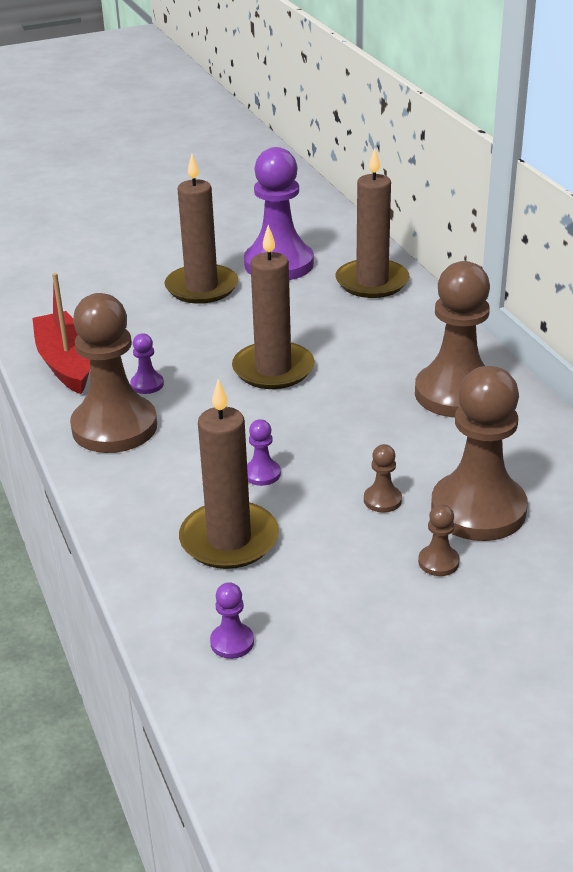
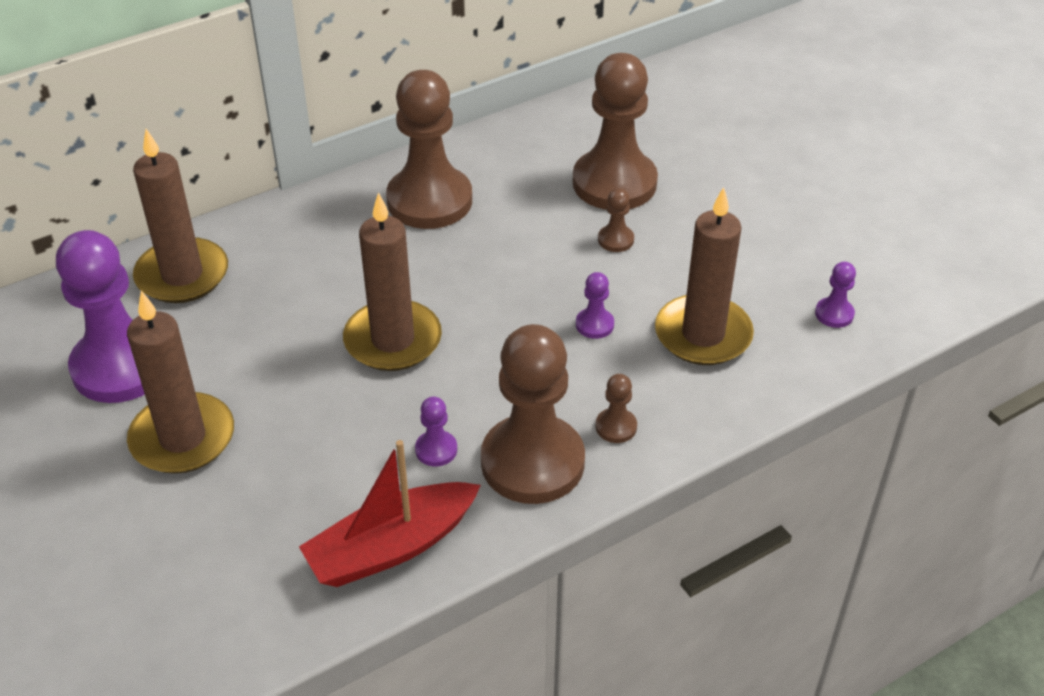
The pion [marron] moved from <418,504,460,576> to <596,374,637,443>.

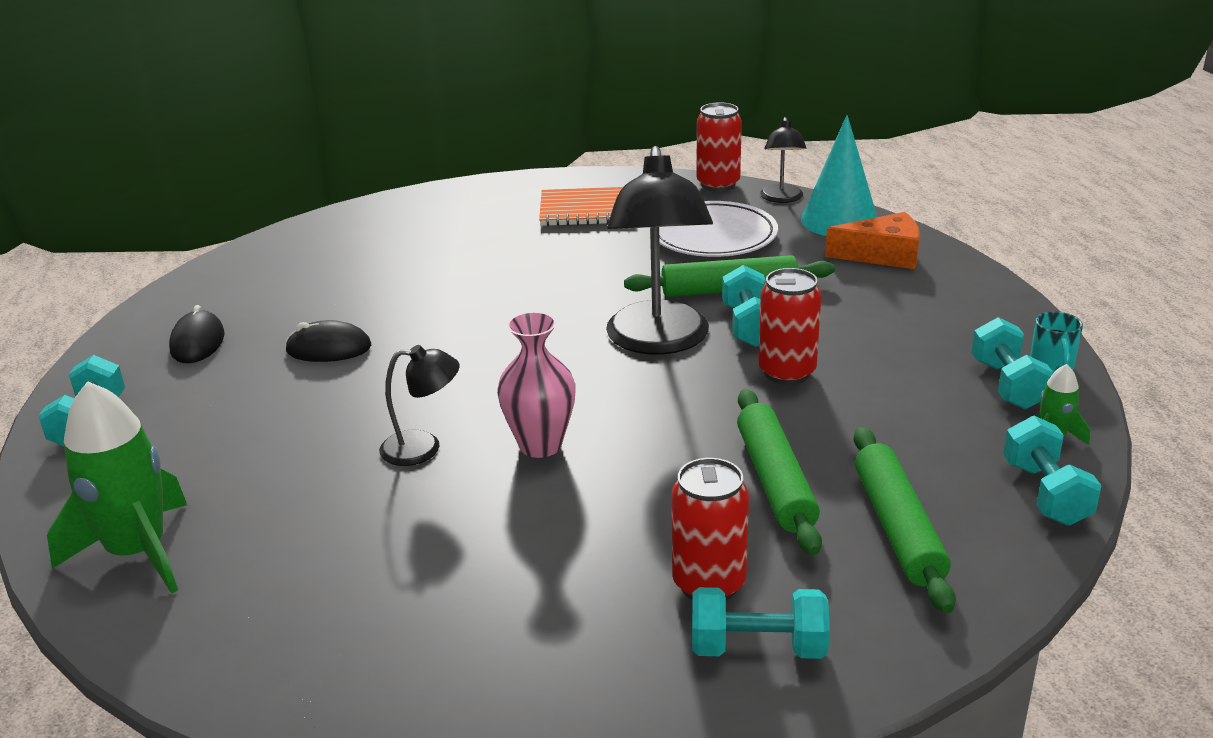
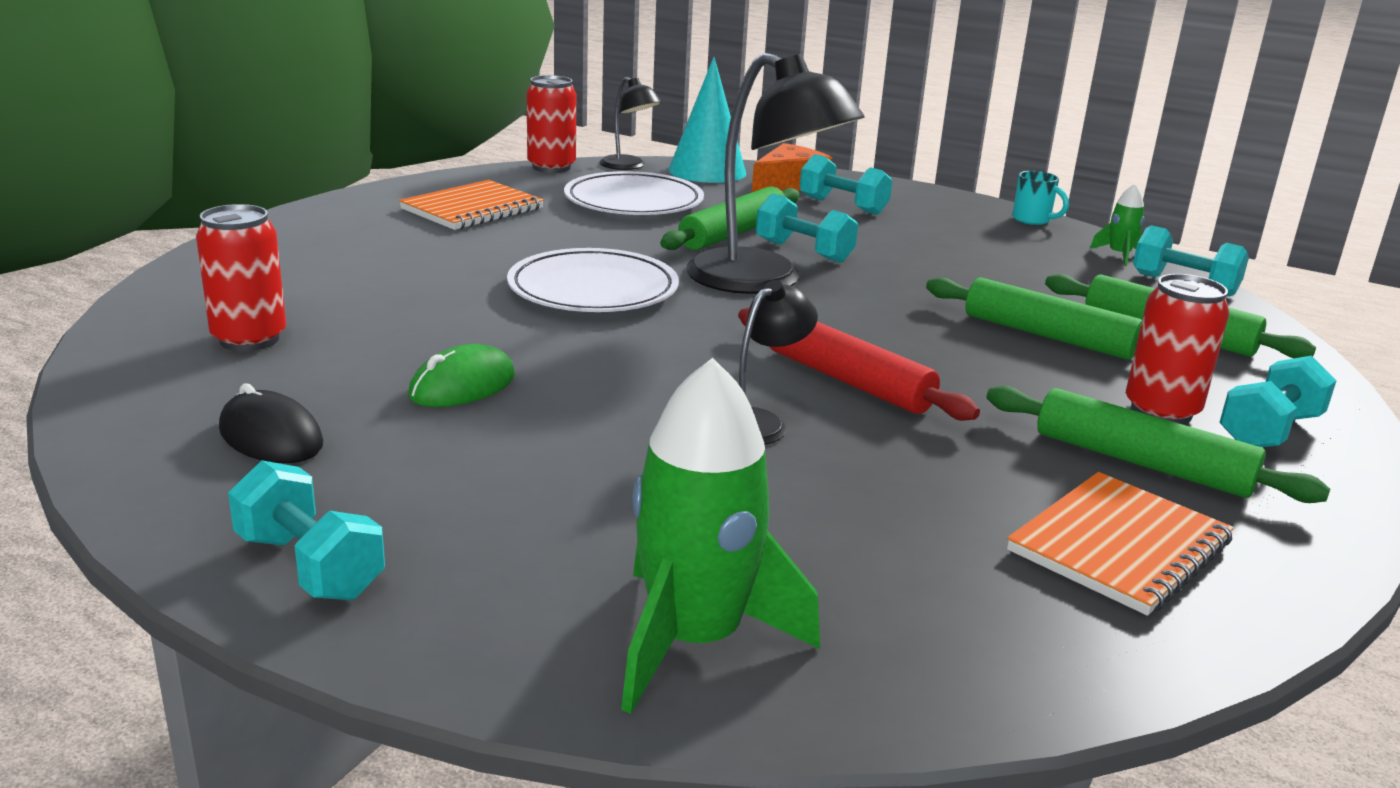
The souris [noir] at <285,320,371,362> became the souris [vert] at <408,344,515,407>.
The vase [rose] at <497,311,576,458> was replaced by the rouleau à pâtisserie [rouge] at <738,307,980,421>.
The canette [rouge] moved from <758,268,821,385> to <196,204,286,351>.
The haltère [turquoise] moved from <971,317,1054,409> to <799,154,892,215>.
The assiette [blanc] at <507,248,679,312> appeared.
The rouleau à pâtisserie [vert] at <987,386,1330,503> appeared.
The carnet [orange] at <1007,472,1234,616> appeared.

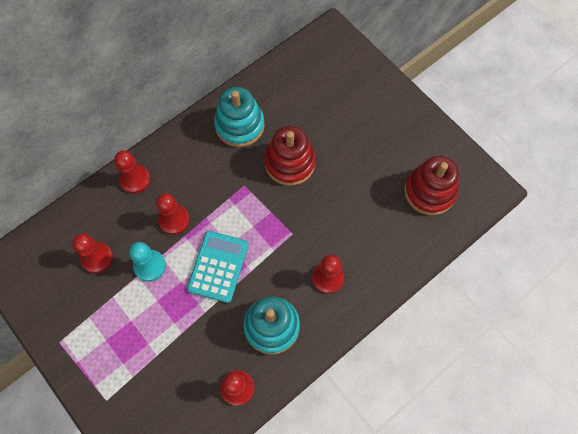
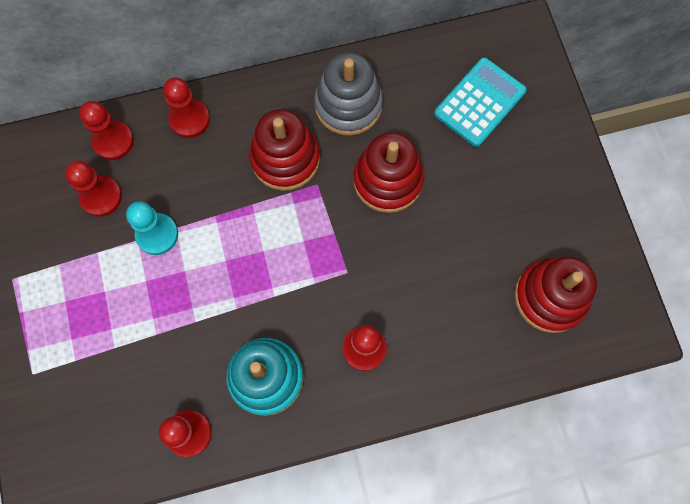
The pion [rouge] moved from <156,193,190,235> to <79,101,134,160>.
The calculatrice [turquoise] moved from <187,231,249,303> to <434,58,527,147>.
The jouet à empiler [turquoise] at <214,87,265,147> became the jouet à empiler [gris] at <314,52,383,136>.
The jouet à empiler [rouge] at <249,109,320,191> appeared.

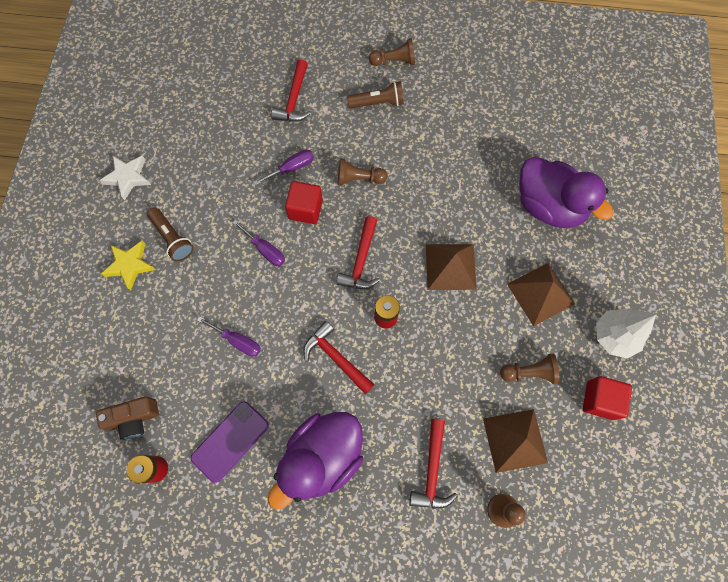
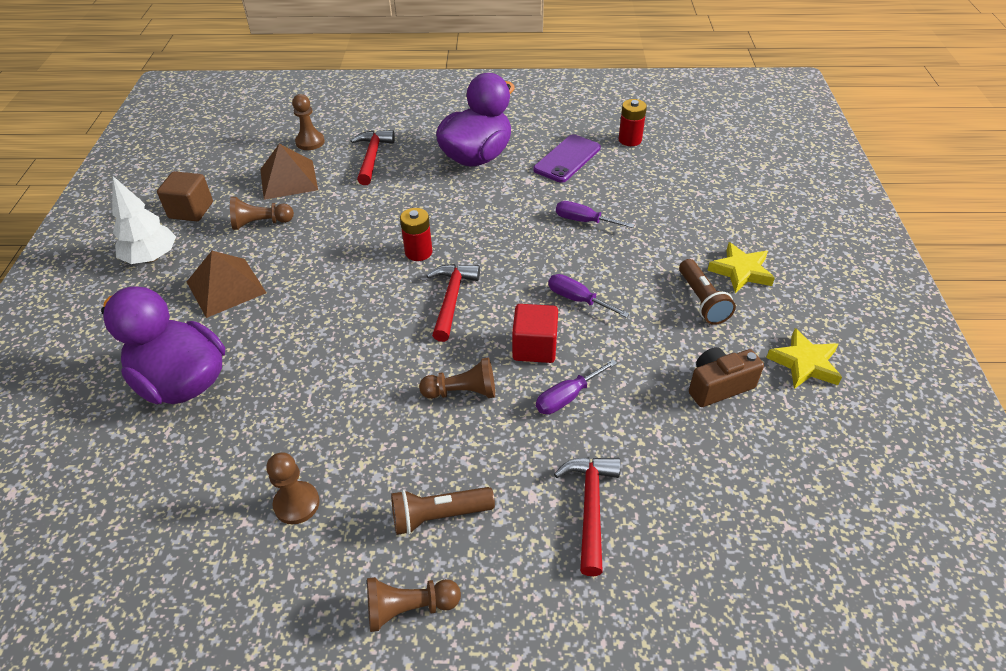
The appareil photo [marron] moved from <96,396,159,440> to <689,347,764,407>.
The étoile [blanc] at <99,155,151,200> became the étoile [jaune] at <766,328,842,389>.
The lampe de poche [marron] at <147,208,194,262> turned 150 degrees counterclockwise.
The marteau [rouge] at <303,321,374,394> disappeared.
The pyramide [marron] at <426,244,477,290> disappeared.
The cube [rouge] at <583,376,632,420> became the cube [marron] at <157,171,213,221>.
The pion [marron] at <266,452,320,524> appeared.

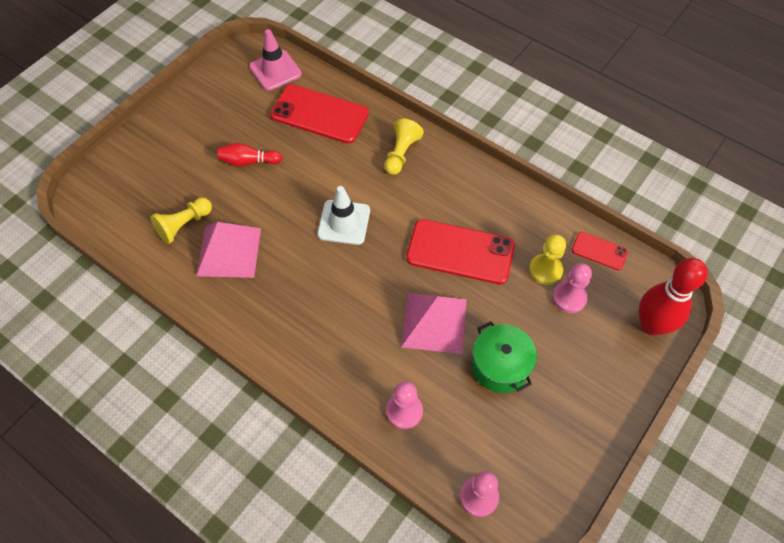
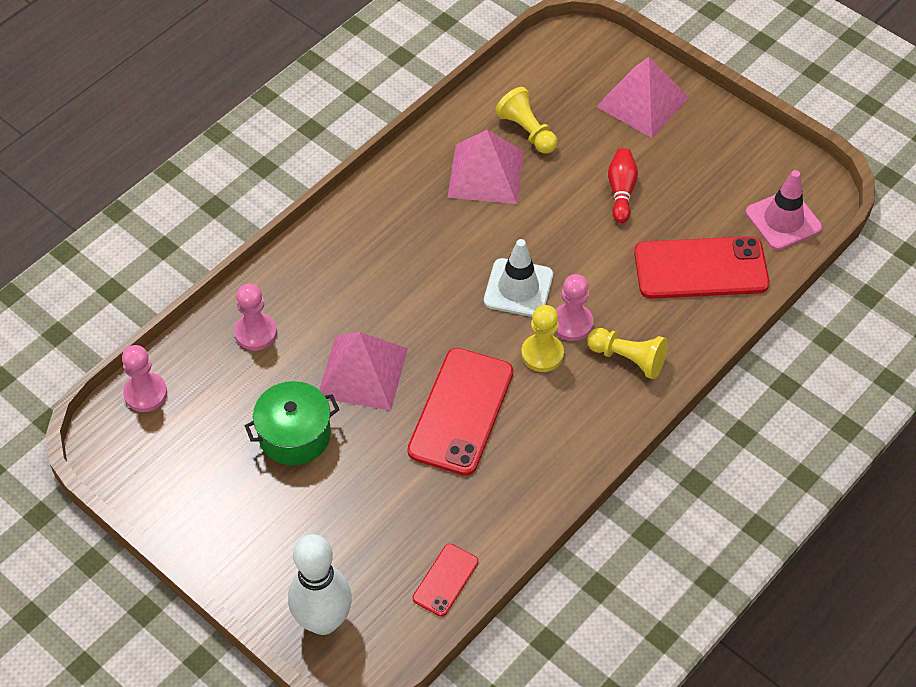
The téléphone [rouge] at <270,84,369,144> turned 60 degrees clockwise.
The pion [jaune] moved from <529,234,566,285> to <521,305,564,372>.
The pion [rose] moved from <553,263,592,313> to <555,274,593,341>.
The quille [rouge] at <639,258,708,336> became the quille [blanc] at <288,534,352,635>.
The pyramide [rose] at <596,57,689,138> appeared.

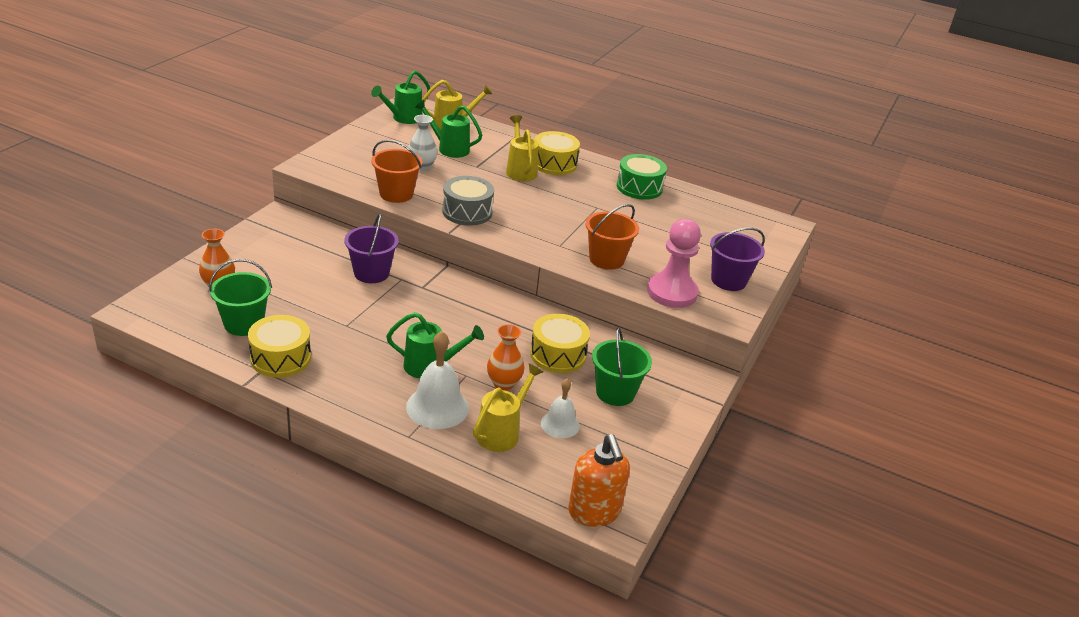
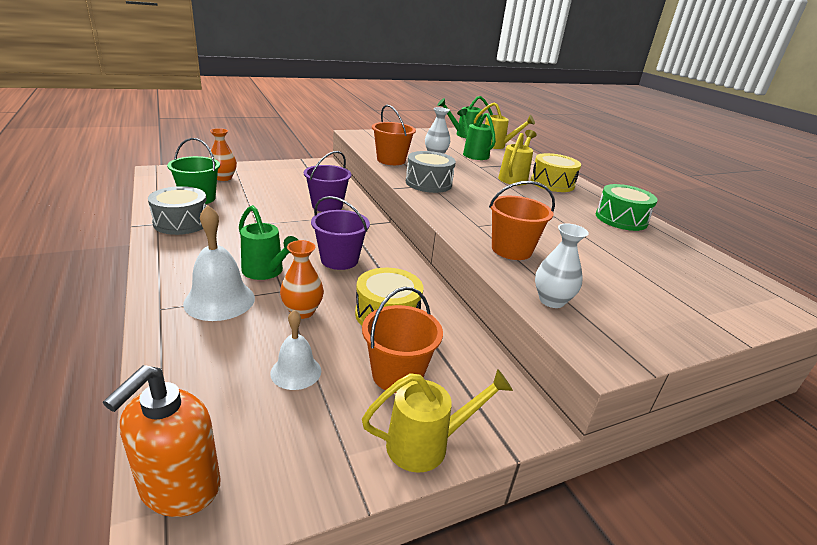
The tambour [jaune] at <248,315,311,378> became the tambour [gris] at <148,186,206,235>.
The arrosoir [jaune] moved from <473,363,543,452> to <362,369,513,473>.
The seau [vert] at <592,327,652,406> became the seau [orange] at <362,287,443,393>.
The pion [rose] at <647,219,701,308> was replaced by the vase [blanc] at <535,223,589,308>.
The seau [violet] moved from <710,227,765,291> to <311,196,370,270>.

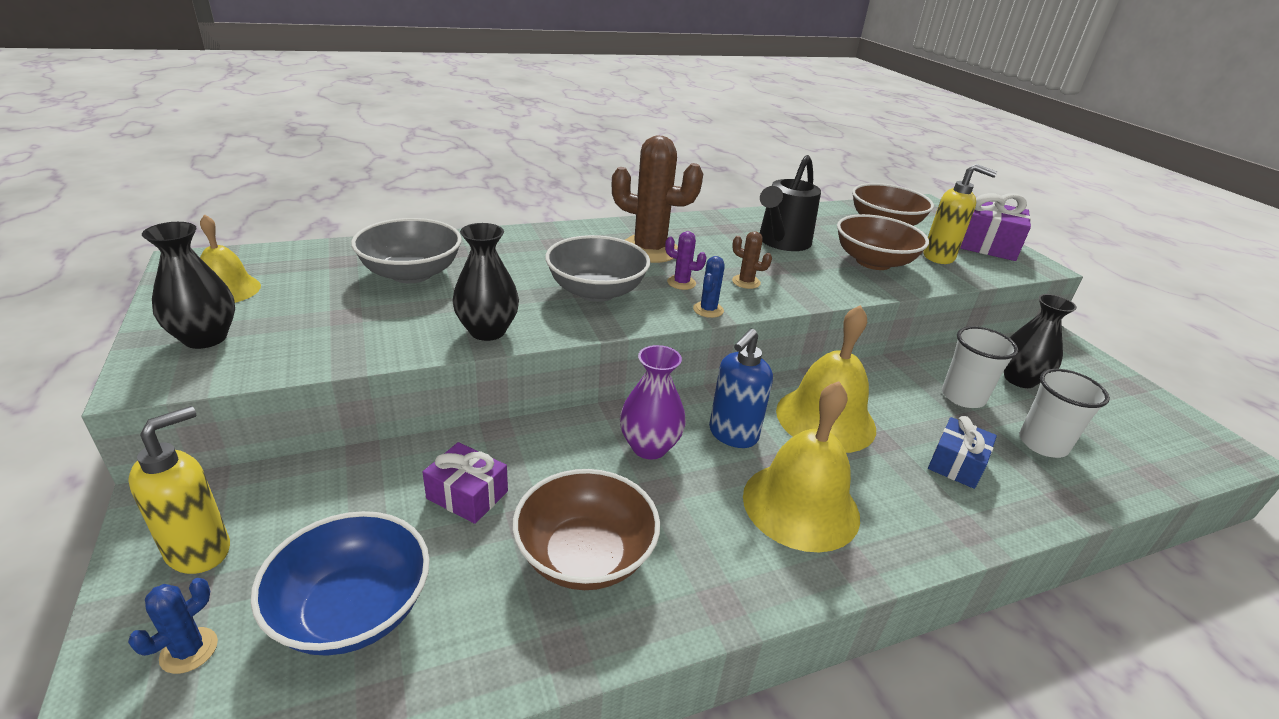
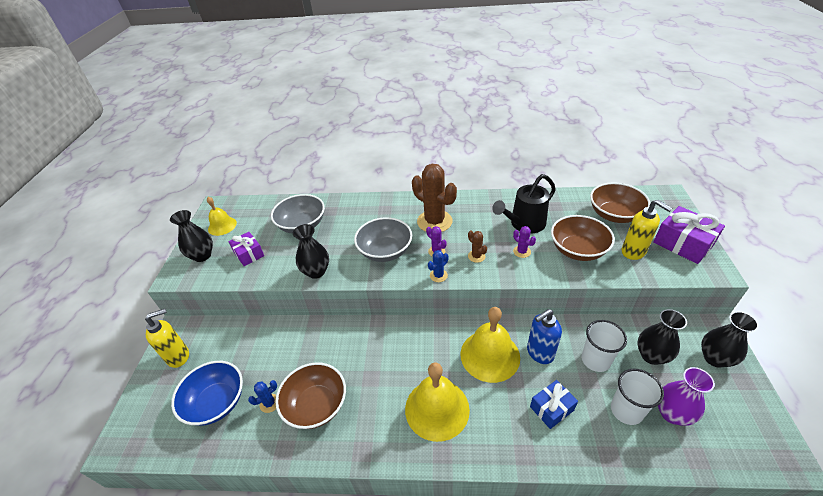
The cactus [bleu] moved from <128,578,218,674> to <248,380,277,413>.
The cadeau [violet] moved from <423,442,508,524> to <229,232,264,266>.
The vase [violet] moved from <620,345,686,460> to <658,367,715,426>.
The distributeur de savon [bleu] moved from <709,329,773,448> to <527,309,562,364>.
The cactus [violet] at <513,226,536,258> appeared.
The vase [noir] at <701,311,759,368> appeared.

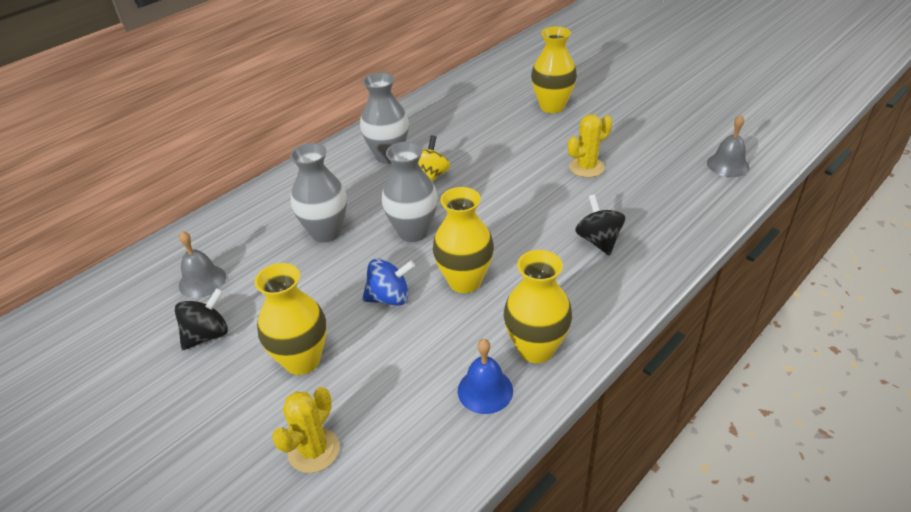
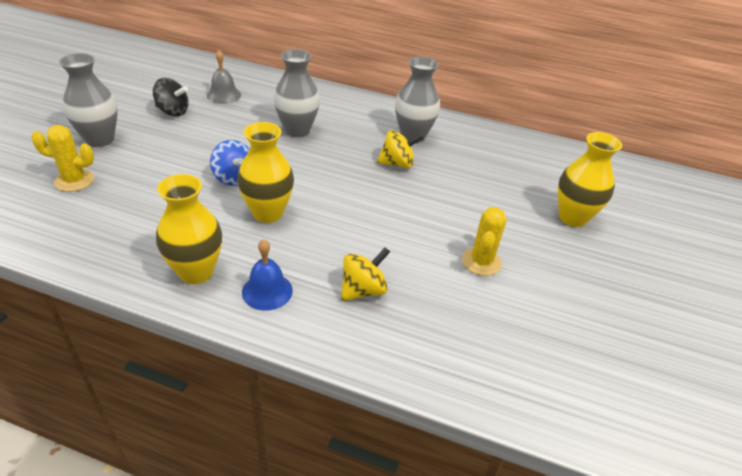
The vase [jaune] at <255,263,327,375> disappeared.
The vase [gris] moved from <382,142,438,242> to <59,53,118,147>.
The cloche [bleu] moved from <458,339,513,414> to <242,239,293,311>.
The cactus [jaune] at <568,114,612,177> turned 75 degrees clockwise.
The toupie [noir] at <575,194,625,256> became the toupie [jaune] at <341,247,390,301>.
The cloche [gris] at <707,115,750,177> disappeared.

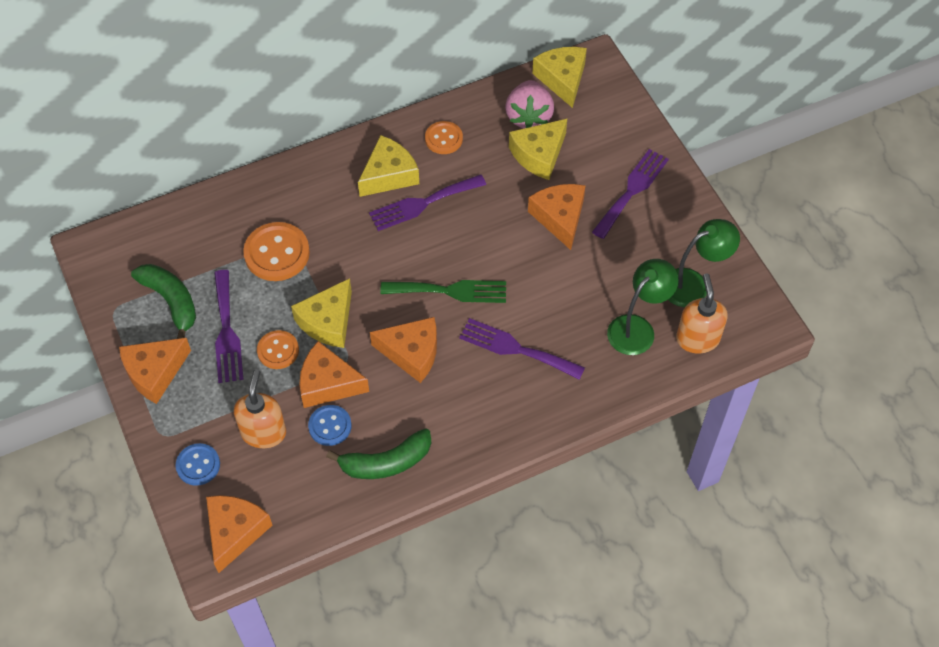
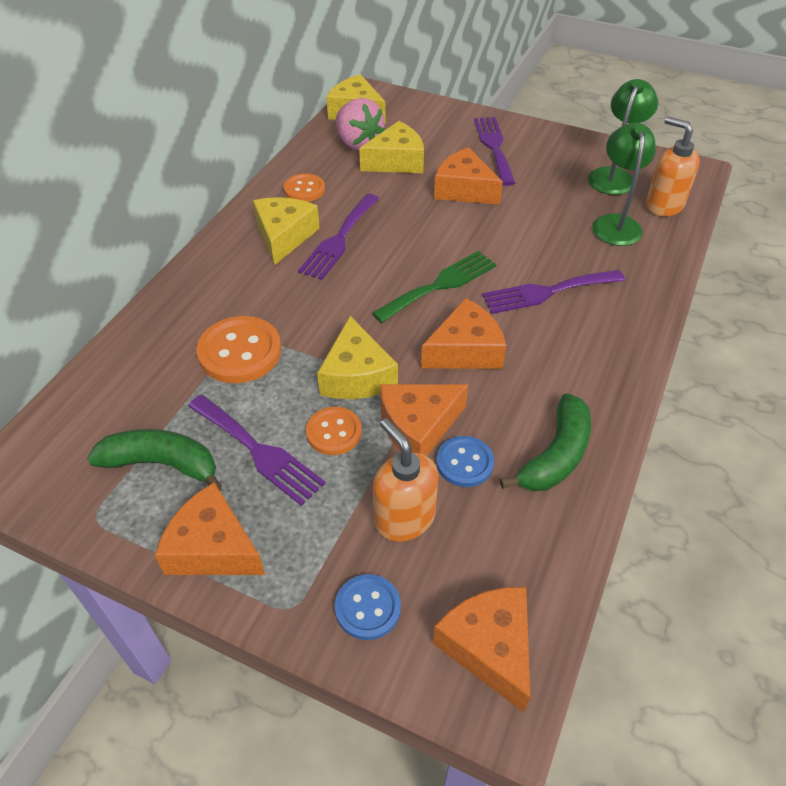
The fromage [orange] at <119,338,191,404> turned 105 degrees clockwise.
The fromage [jaune] at <509,118,568,180> turned 120 degrees counterclockwise.

